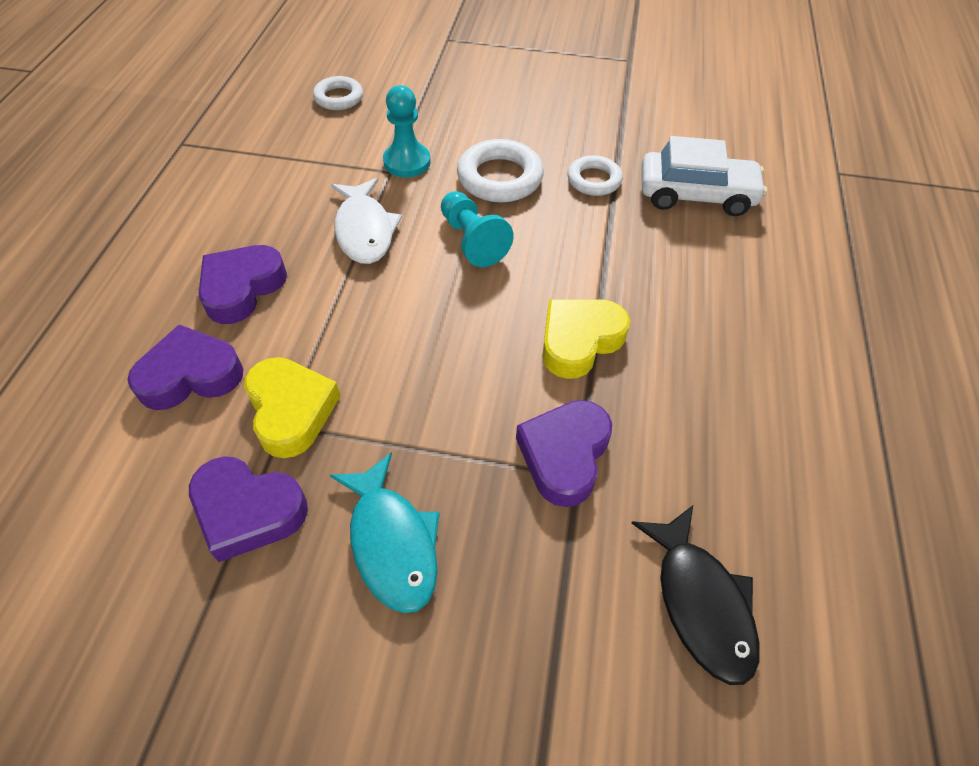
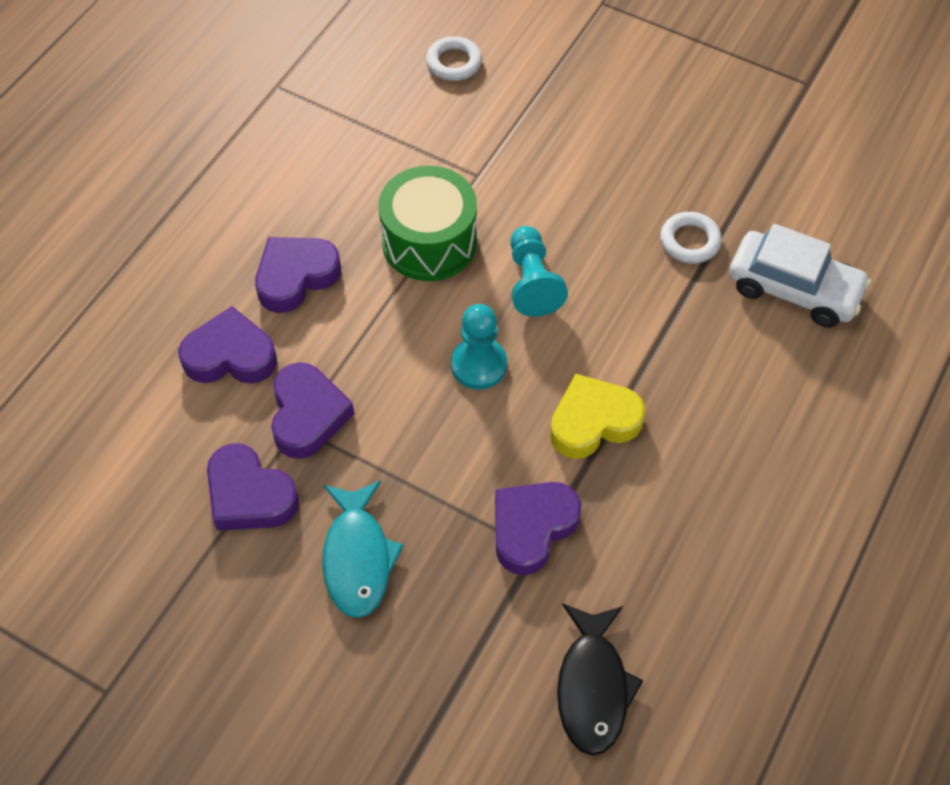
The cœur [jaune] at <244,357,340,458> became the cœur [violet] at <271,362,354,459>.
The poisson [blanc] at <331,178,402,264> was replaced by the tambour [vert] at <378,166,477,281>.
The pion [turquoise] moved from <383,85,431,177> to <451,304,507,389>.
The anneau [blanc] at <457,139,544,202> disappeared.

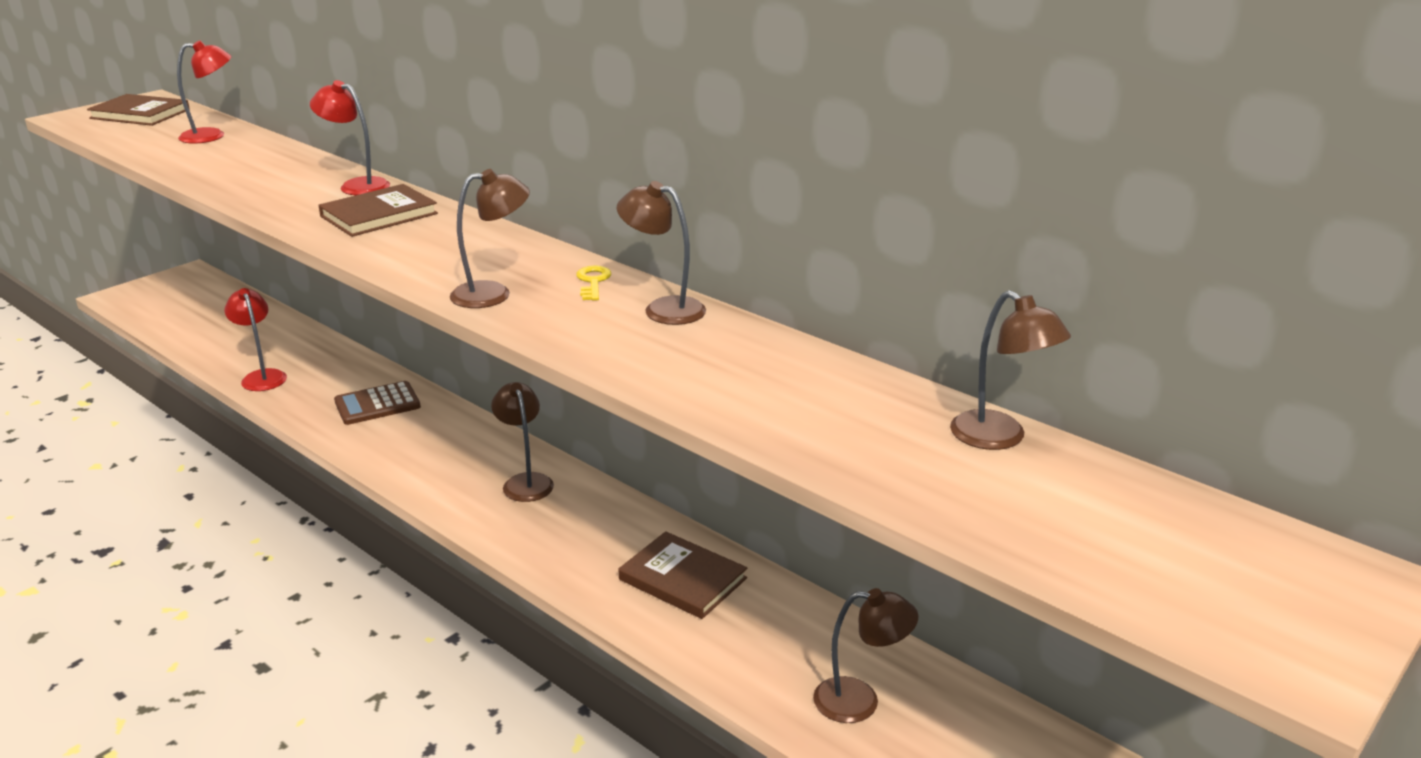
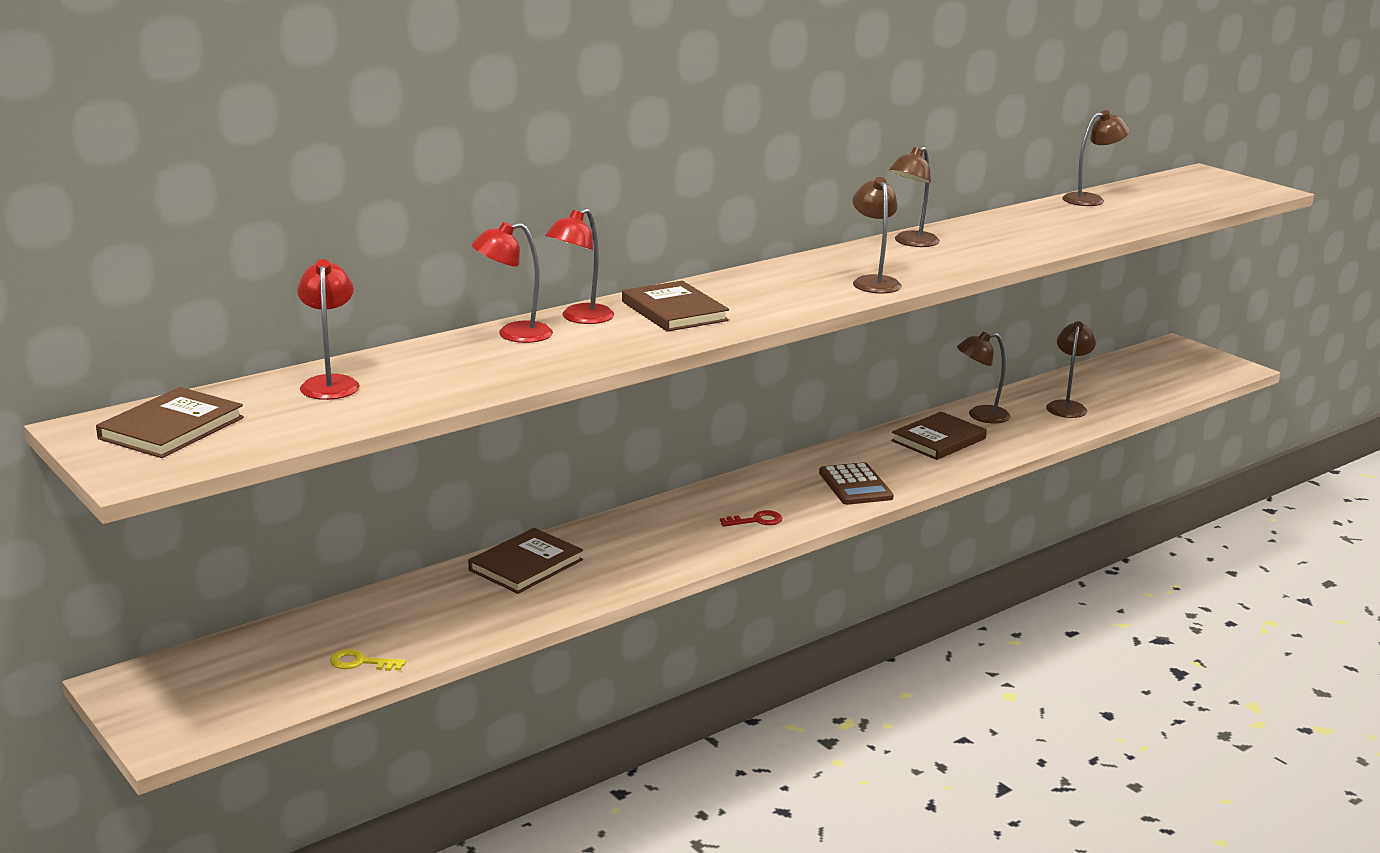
The lampe [rouge] moved from <224,288,287,391> to <471,222,553,343>.
The calculatrice [marron] moved from <334,381,421,425> to <819,462,894,505>.
The lampe [marron] moved from <491,382,554,502> to <957,331,1011,423>.
The clé [jaune] moved from <576,266,611,301> to <330,649,406,671>.
The livre [marron] at <468,528,583,594> appeared.
The clé [rouge] at <720,510,782,527> appeared.

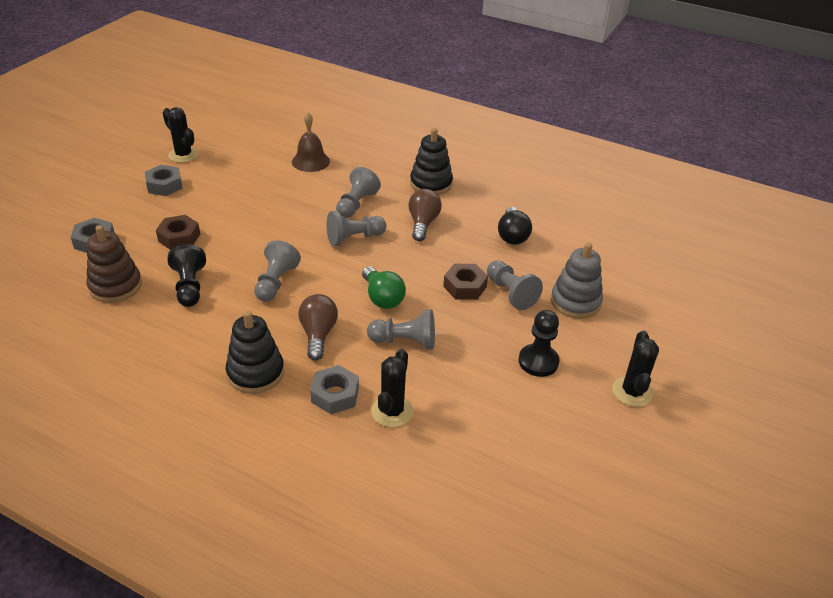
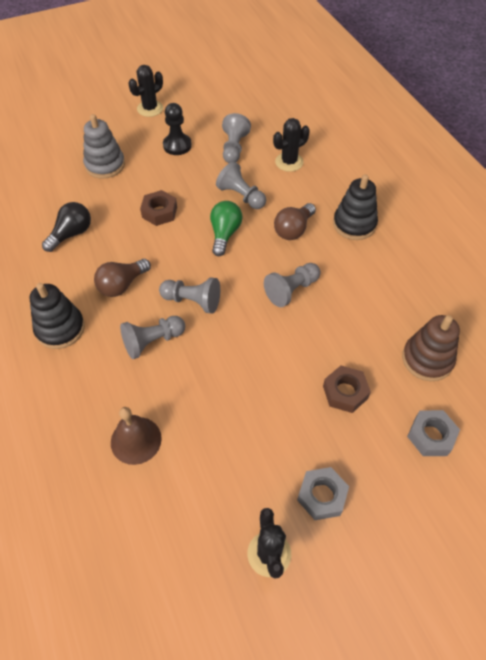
The pion [noir] at <168,244,206,307> disappeared.
The écrou [gris] at <310,365,359,414> disappeared.
The pion [gris] moved from <487,260,543,310> to <222,113,251,163>.

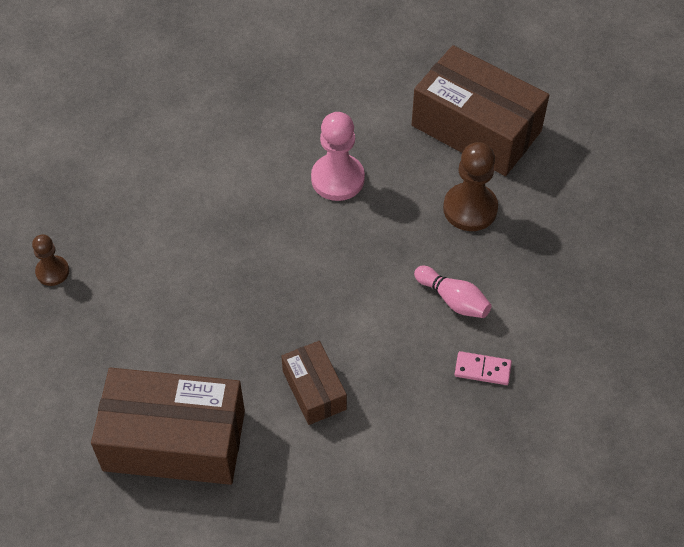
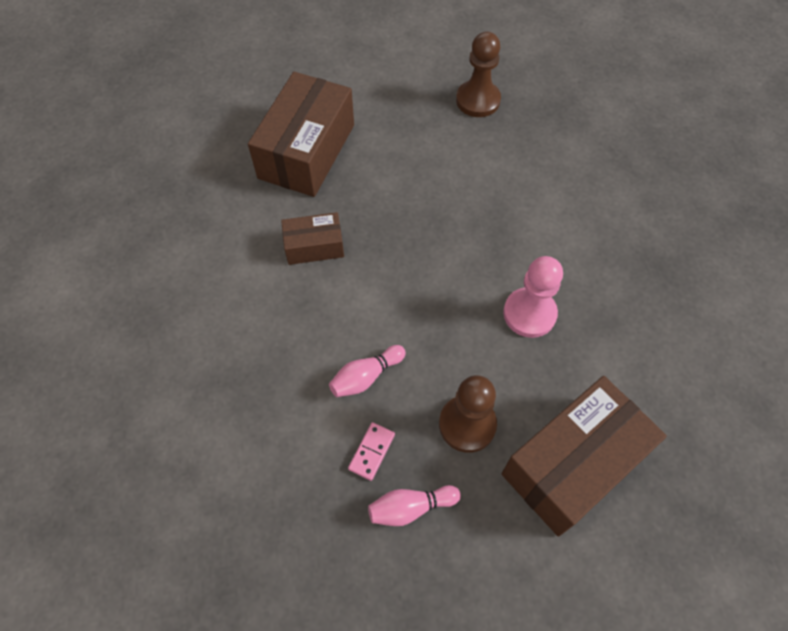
The pion [marron] at <32,234,69,286> changed to 1.70 times the size.
The domino [rose] moved from <455,351,512,385> to <348,422,395,481>.
The quille [rose] at <368,485,461,526> appeared.

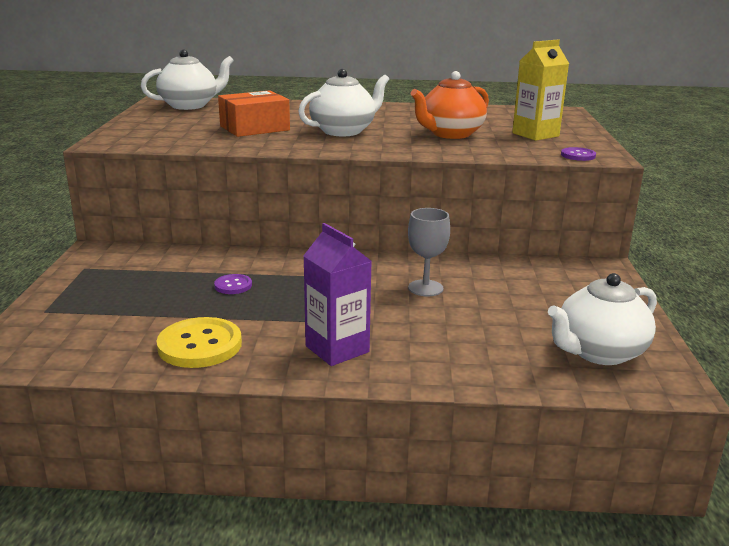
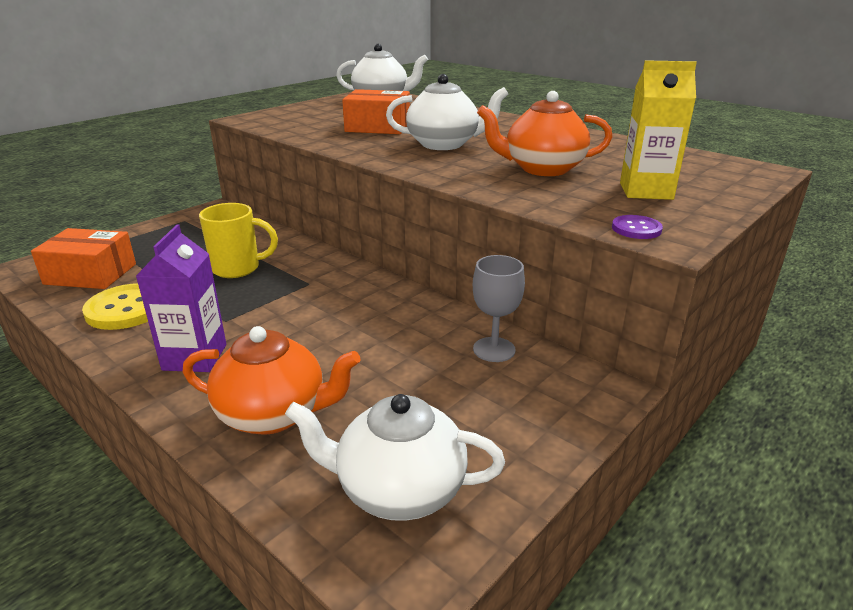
The bouton [violet] at <214,274,252,294> was replaced by the tasse [jaune] at <199,203,278,278>.
The verre à pied [gris] moved from <408,208,450,296> to <473,255,525,362>.
The boîte [orange] at <31,228,136,289> appeared.
The théière [orange] at <183,326,361,435> appeared.

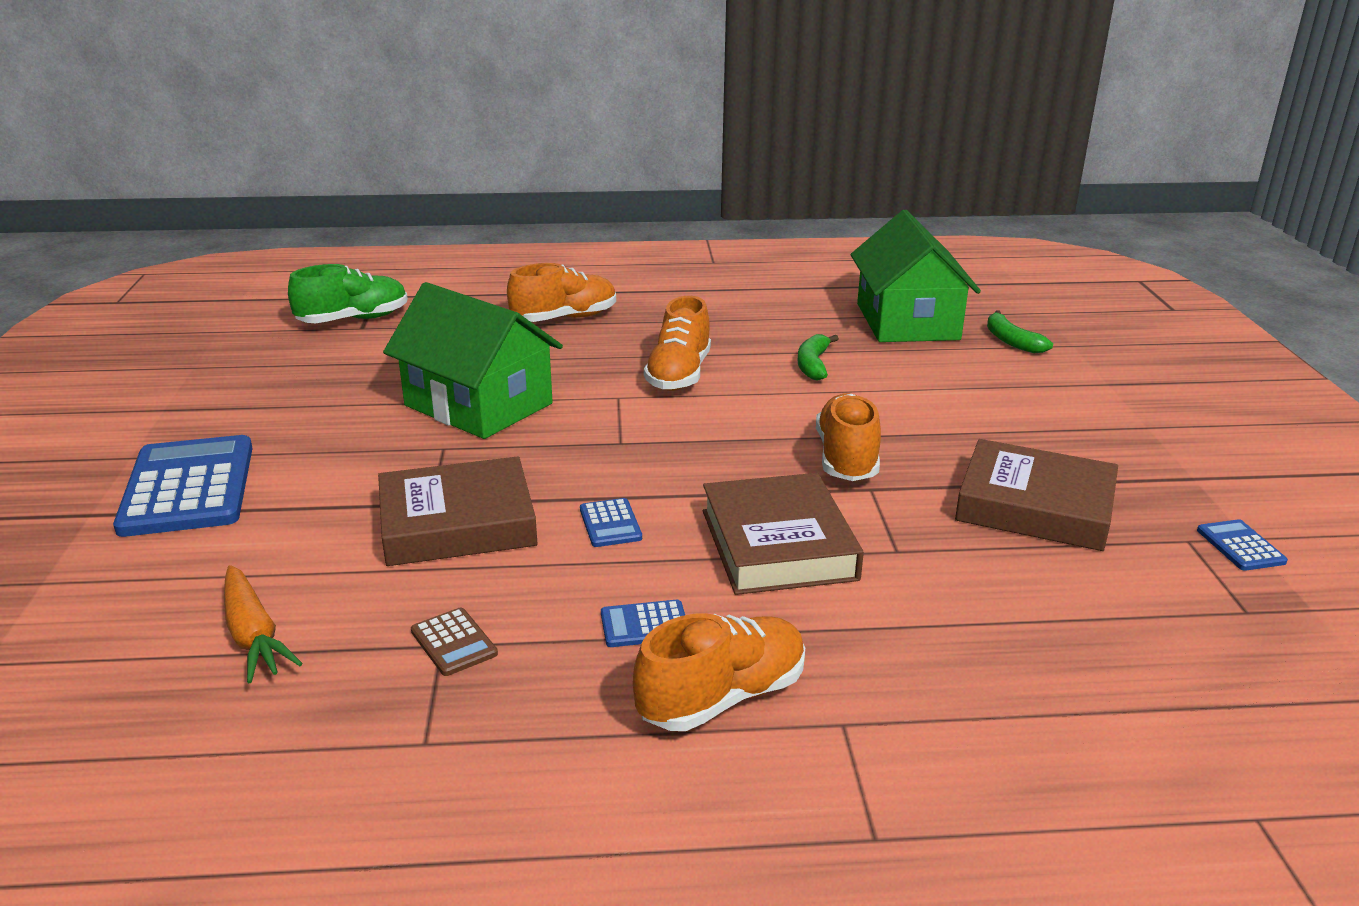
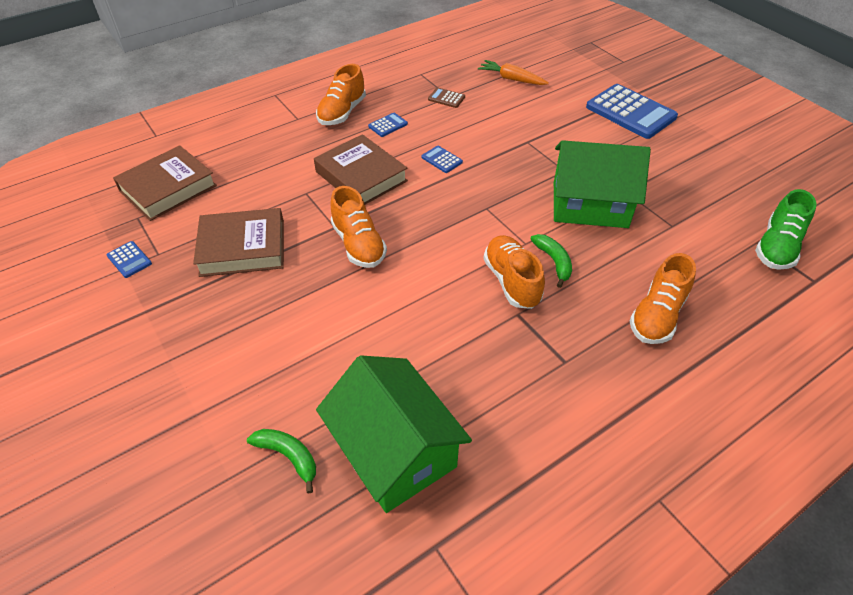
The livre [marron] moved from <378,456,537,566> to <113,145,217,221>.
The banane [vert] moved from <798,334,839,381> to <530,234,572,288>.

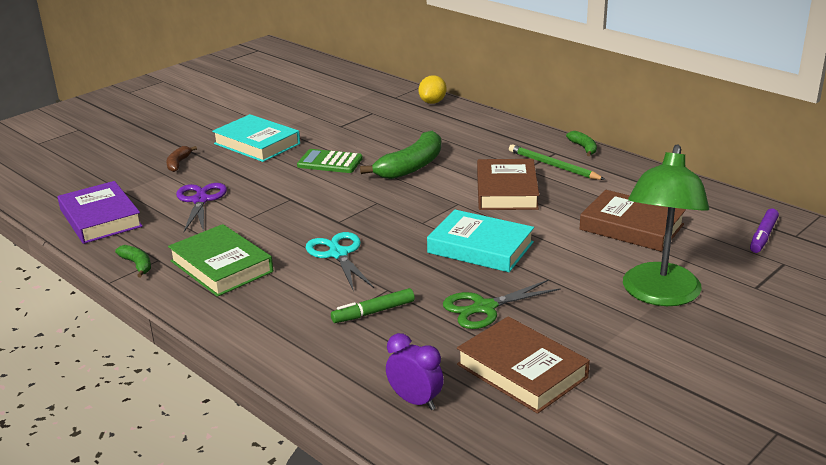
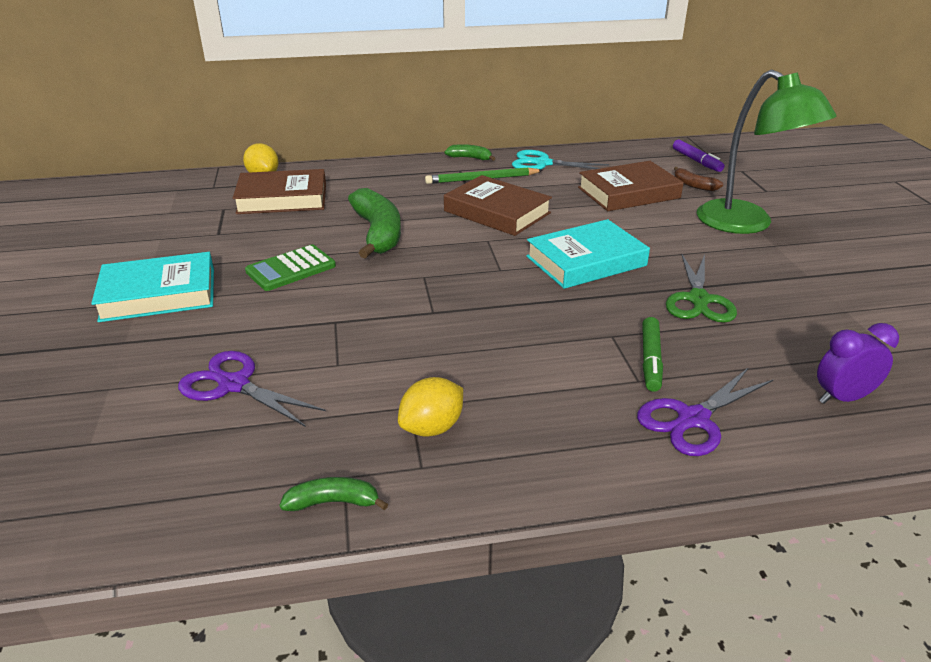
The livre [violet] at <58,181,143,244> disappeared.
The banane [marron] moved from <167,146,197,172> to <674,167,723,191>.
The livre [vert] at <168,224,273,297> was replaced by the citron [jaune] at <398,377,463,437>.
The ciseaux [turquoise] moved from <306,232,374,292> to <512,150,609,169>.
The livre [marron] moved from <457,316,590,414> to <233,169,326,214>.
The ciseaux [violet] at <637,367,774,456> appeared.

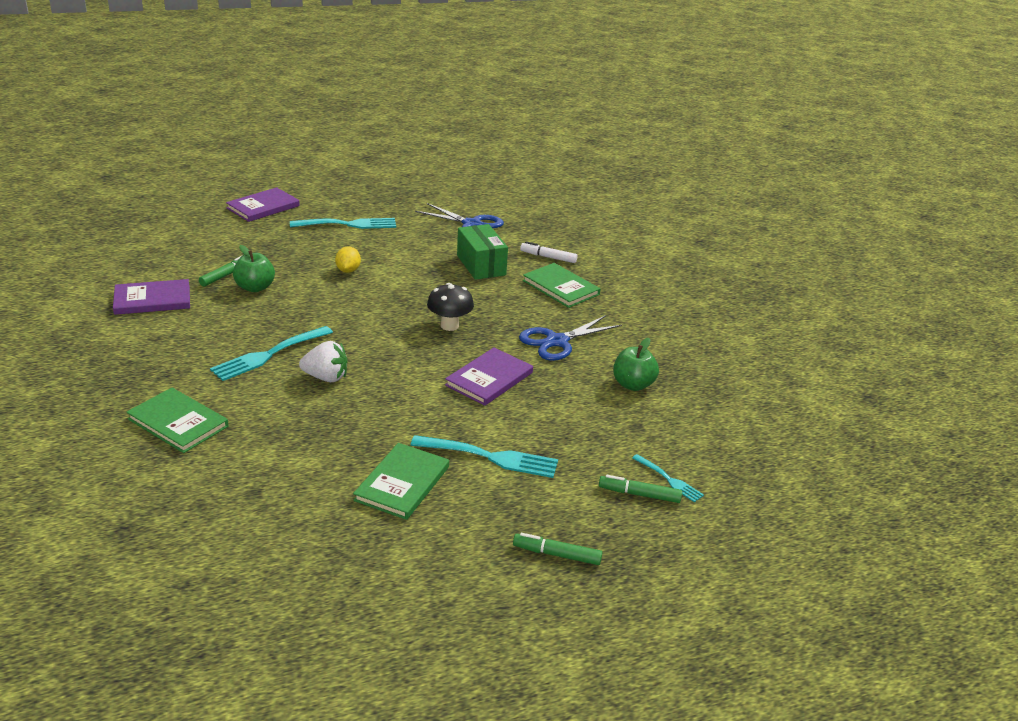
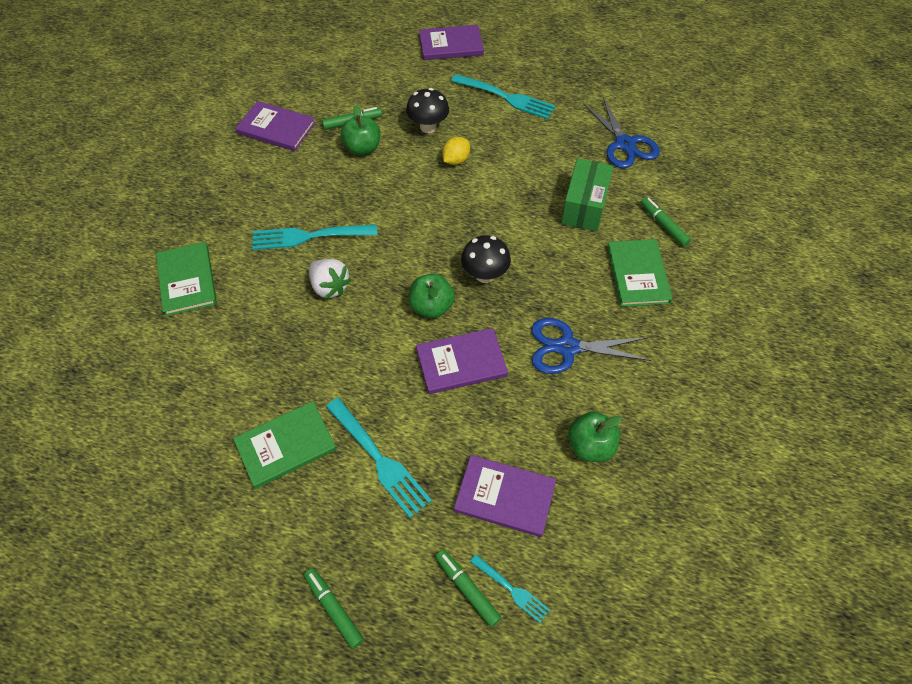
The feutre [blanc] at <520,242,577,263> became the feutre [vert] at <641,197,691,247>.
The fourchette [turquoise] at <632,454,704,502> turned 45 degrees counterclockwise.
The champignon [noir] at <406,88,449,133> appeared.
The pomme [vert] at <409,274,455,318> appeared.
The livre [violet] at <454,455,556,537> appeared.

